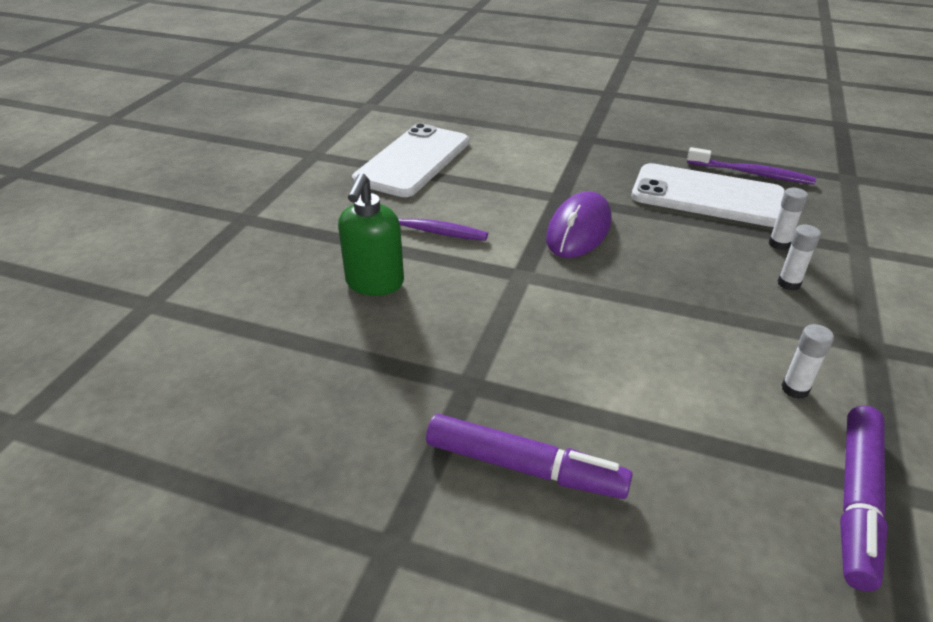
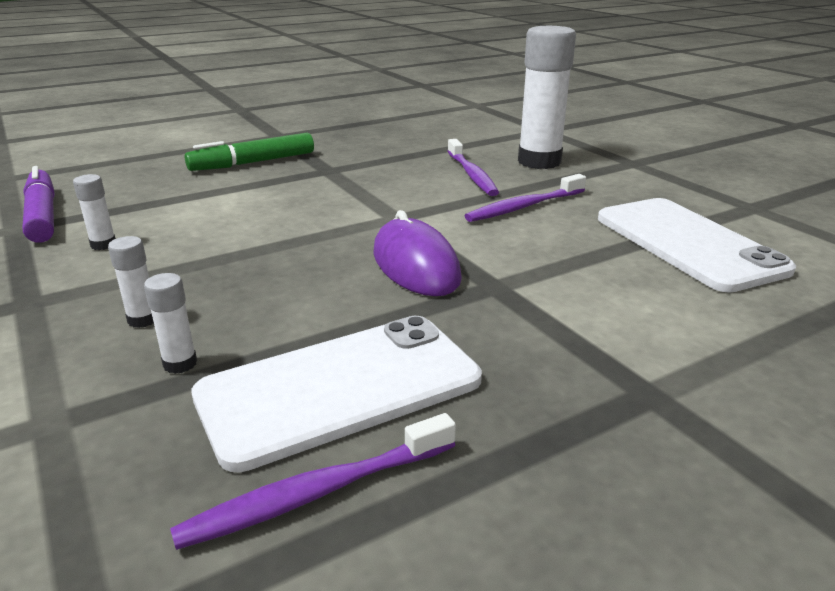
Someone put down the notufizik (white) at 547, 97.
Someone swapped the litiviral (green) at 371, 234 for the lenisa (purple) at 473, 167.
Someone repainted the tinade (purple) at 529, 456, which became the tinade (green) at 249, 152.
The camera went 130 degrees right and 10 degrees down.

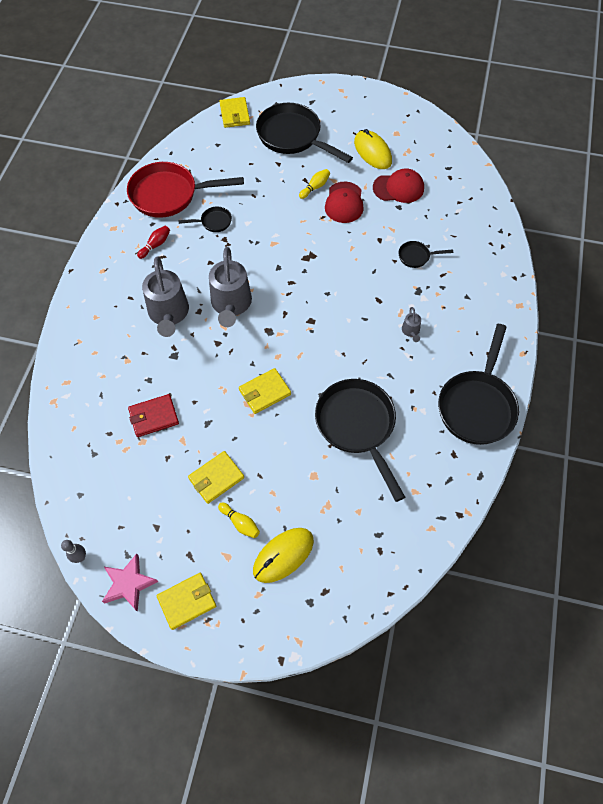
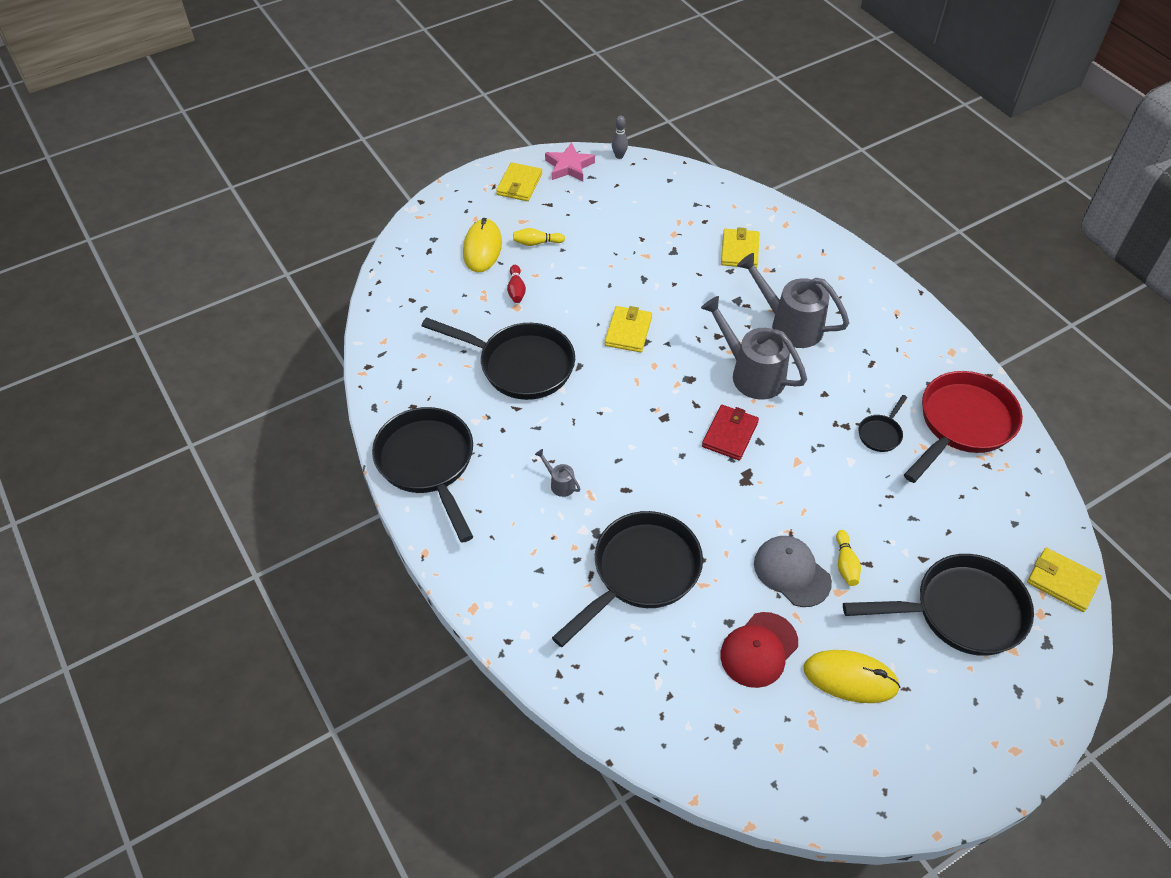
Someone carried the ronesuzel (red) from 153, 415 to 730, 432.
Someone carried the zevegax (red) from 153, 242 to 516, 284.
Someone carried the ronesuzel (yellow) from 216, 477 to 740, 247.
Someone repainted the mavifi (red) at 344, 202, which became the mavifi (grey) at 793, 571.
Someone scaled the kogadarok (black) at 425, 254 by 2.24.
The camera went 135 degrees right and 10 degrees down.

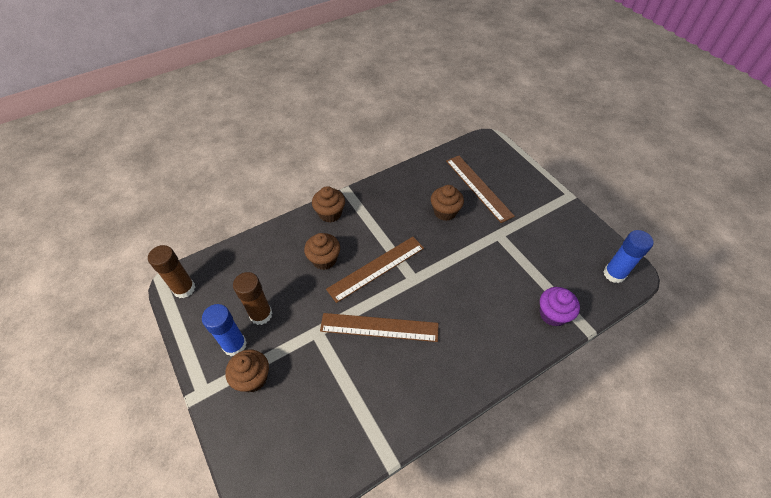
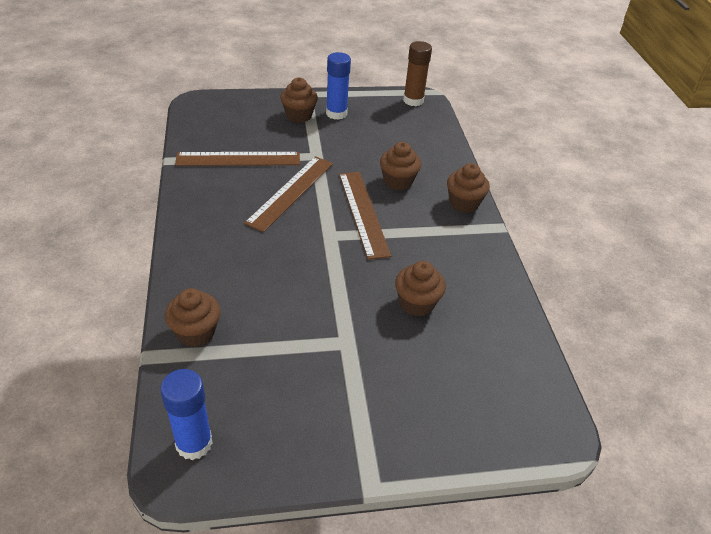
Someone took away the notufizik (brown) at 252, 298.
Someone carried the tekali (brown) from 480, 189 to 237, 159.
Someone repainted the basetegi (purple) at 560, 307, which became the basetegi (brown) at 193, 317.
The camera went 110 degrees right and 10 degrees down.

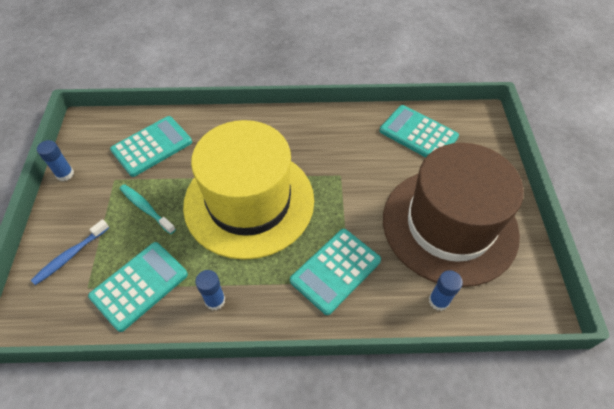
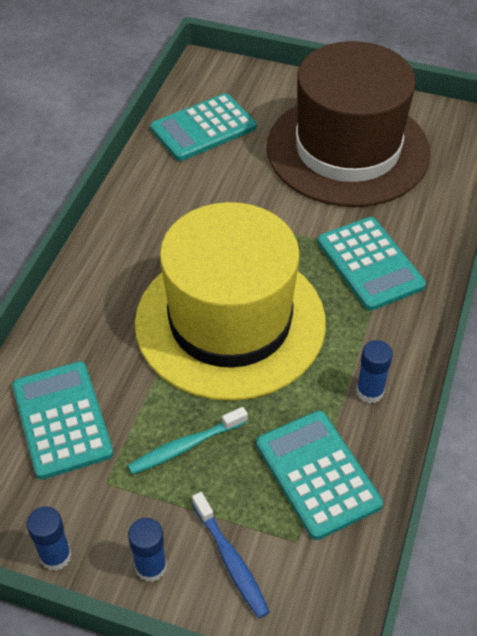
Someone carried the notufizik (blue) from 446, 290 to 147, 550.
The camera went 70 degrees left and 5 degrees down.

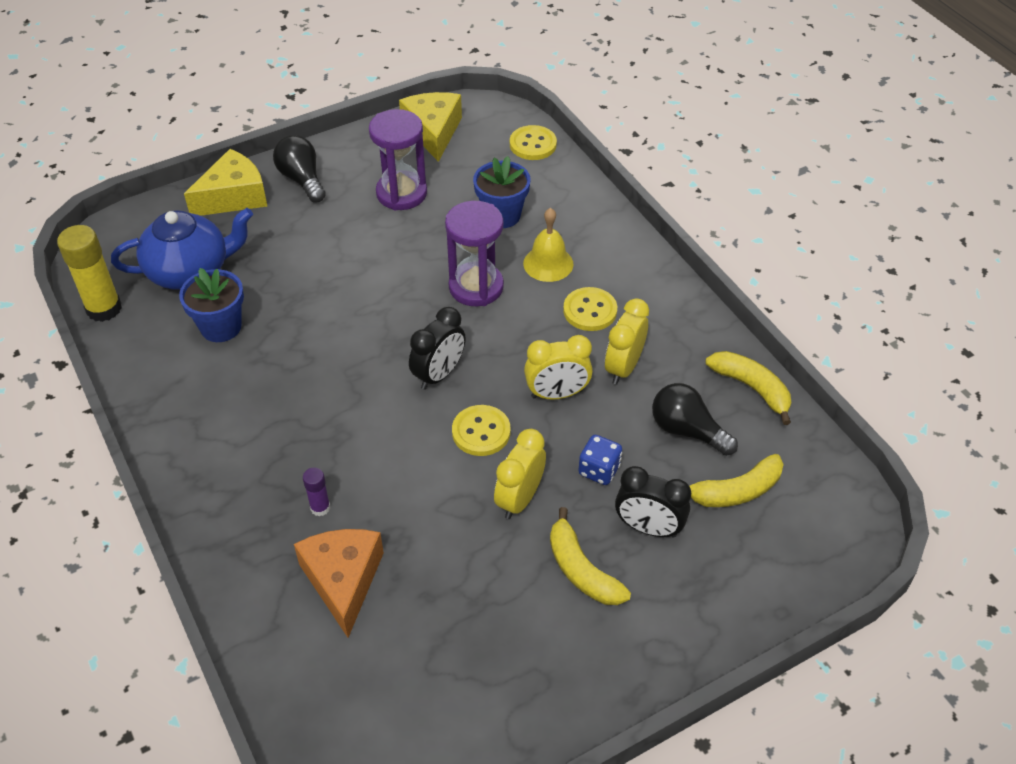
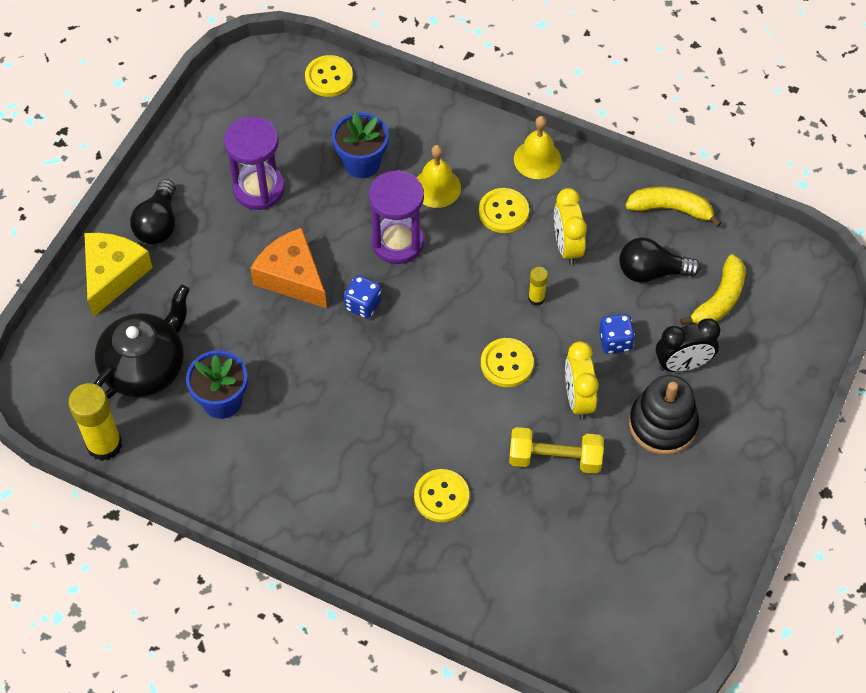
Someone took away the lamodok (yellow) at 430, 127.
Someone took away the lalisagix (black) at 437, 348.
Someone put down the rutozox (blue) at 363, 297.
Someone put down the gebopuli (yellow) at 556, 450.
Someone put down the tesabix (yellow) at 537, 147.
Someone carried the lamodok (orange) from 339, 583 to 288, 268.
Someone swapped the notufizik (purple) at 316, 491 for the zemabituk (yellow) at 441, 495.
Someone swapped the lalisagix (yellow) at 558, 367 for the notufizik (yellow) at 538, 286.
Someone swapped the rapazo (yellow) at 590, 556 for the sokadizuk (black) at 664, 415.
Someone repainted the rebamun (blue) at 182, 249, which became the rebamun (black) at 142, 342.
Someone rotated the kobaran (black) at 299, 168 by 105 degrees counterclockwise.
The camera went 35 degrees left and 10 degrees up.

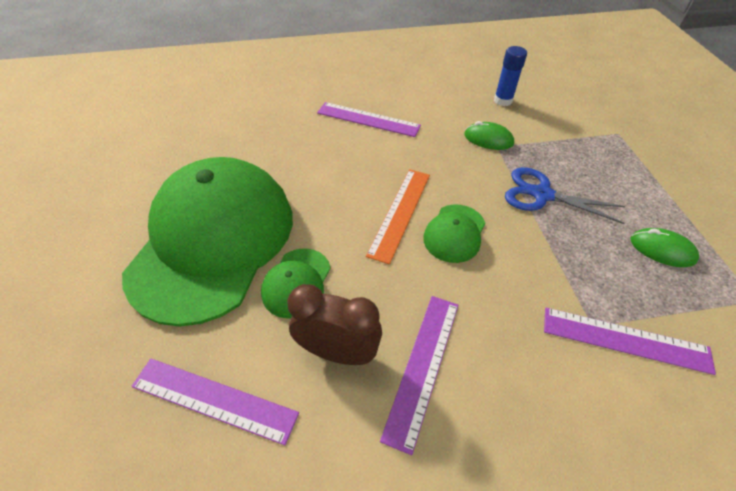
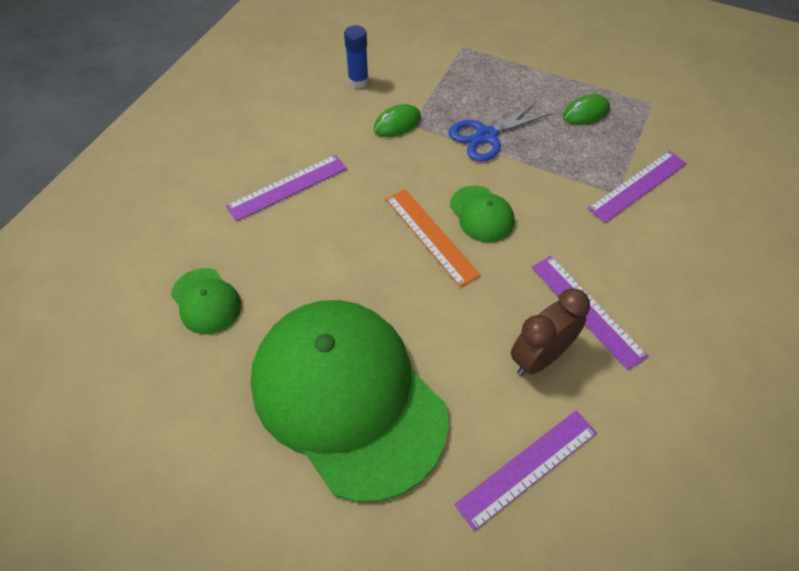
Someone carried the mavifi (green) from 296, 283 to 206, 301.
The camera went 55 degrees left and 5 degrees up.

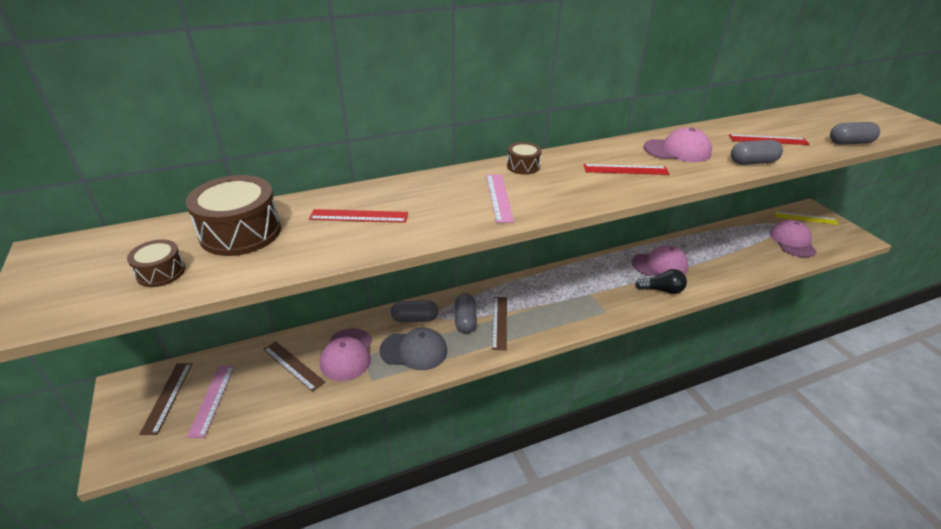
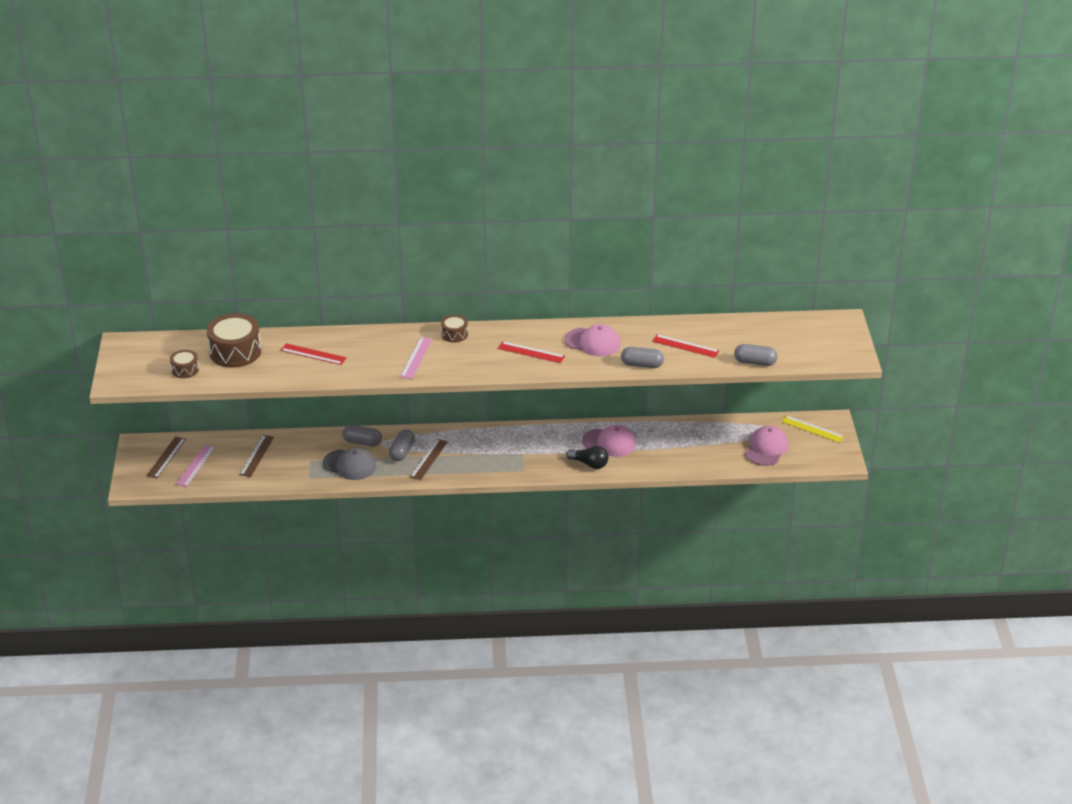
Someone took away the mavifi (pink) at 346, 354.
Someone rotated the tekali (brown) at 294, 366 by 45 degrees clockwise.
The camera went 20 degrees right and 0 degrees up.

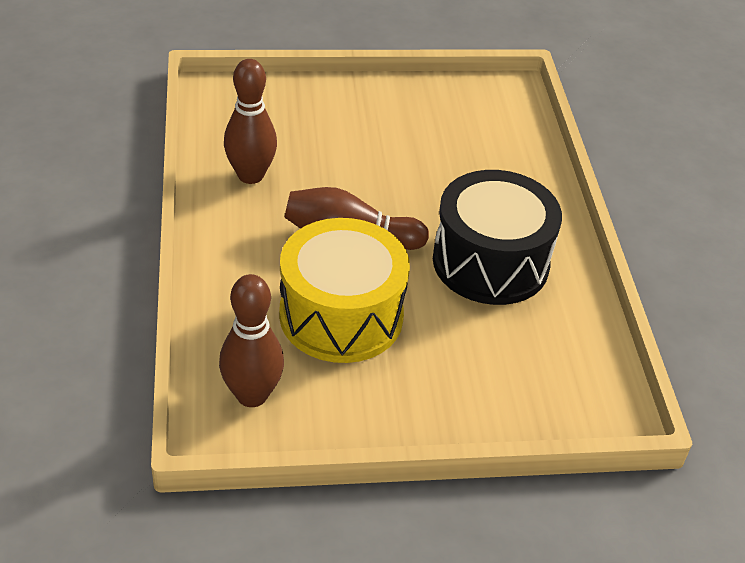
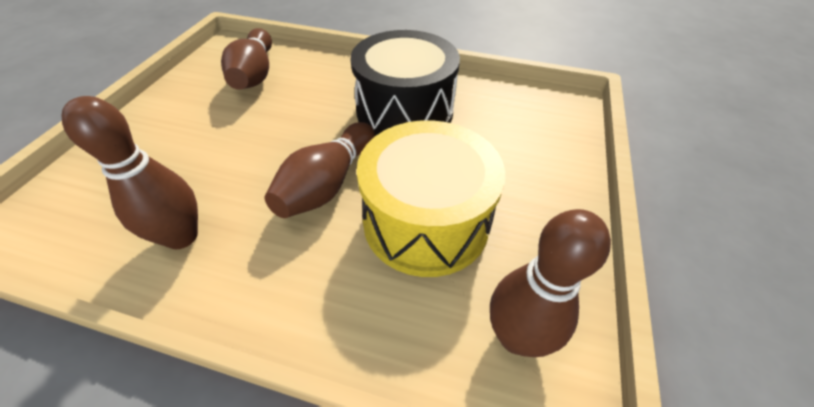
Someone put down the zevegax (brown) at 246, 59.
The camera went 65 degrees left and 5 degrees up.

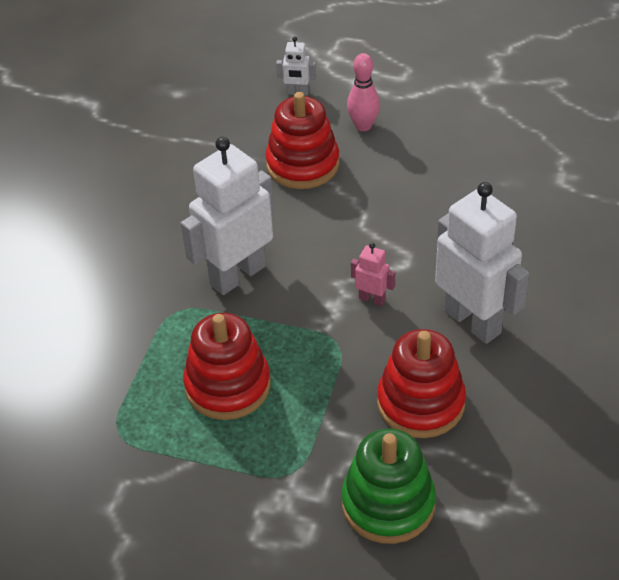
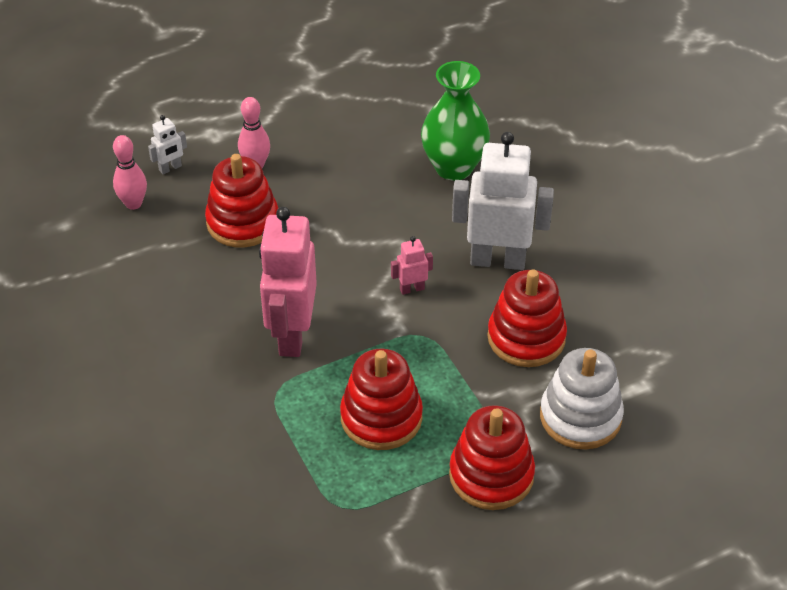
Someone put down the zevegax (pink) at 130, 172.
Someone put down the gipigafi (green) at 455, 121.
Someone put down the sokadizuk (red) at 492, 457.
Someone repainted the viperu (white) at 227, 216, which became the viperu (pink) at 288, 282.
Someone repainted the sokadizuk (green) at 388, 486, which became the sokadizuk (white) at 582, 398.
The camera went 45 degrees left and 0 degrees up.

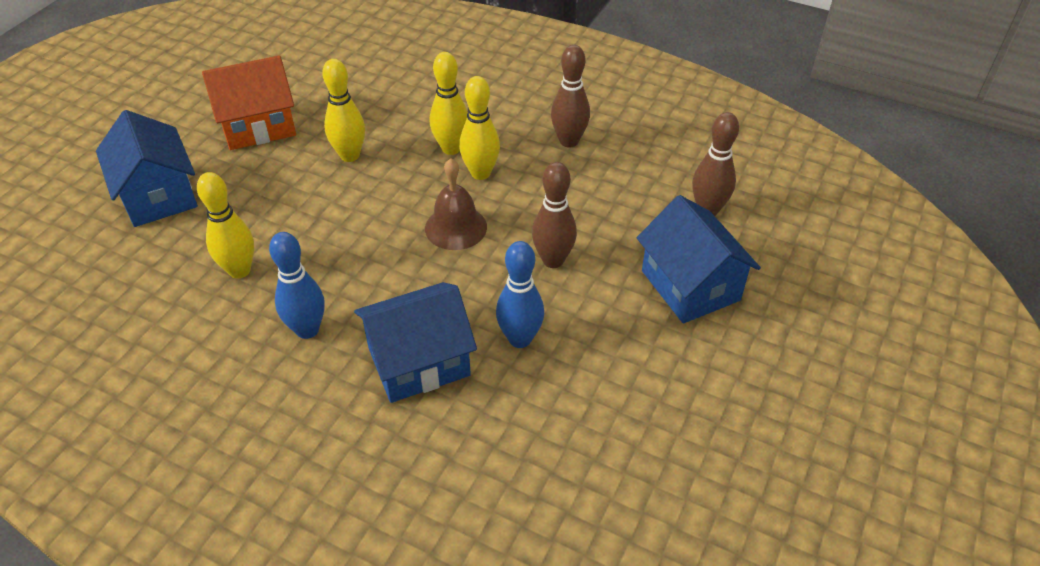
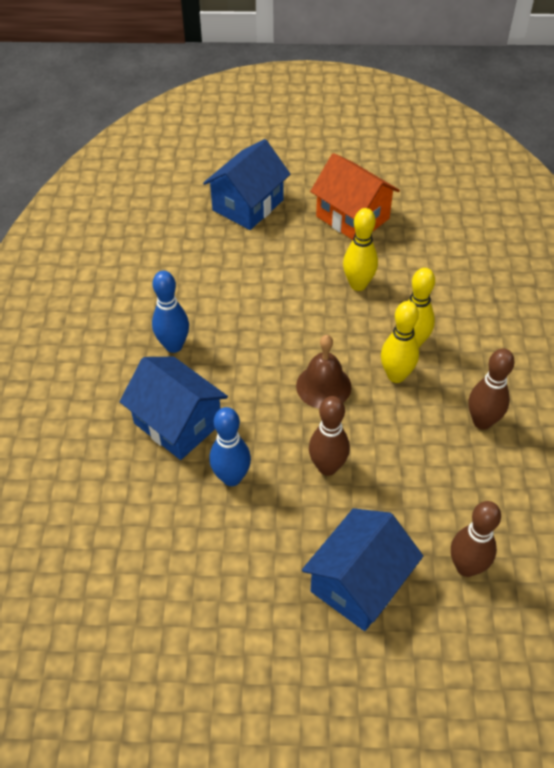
Someone took away the zevegax (yellow) at 225, 225.
The camera went 65 degrees right and 5 degrees up.

